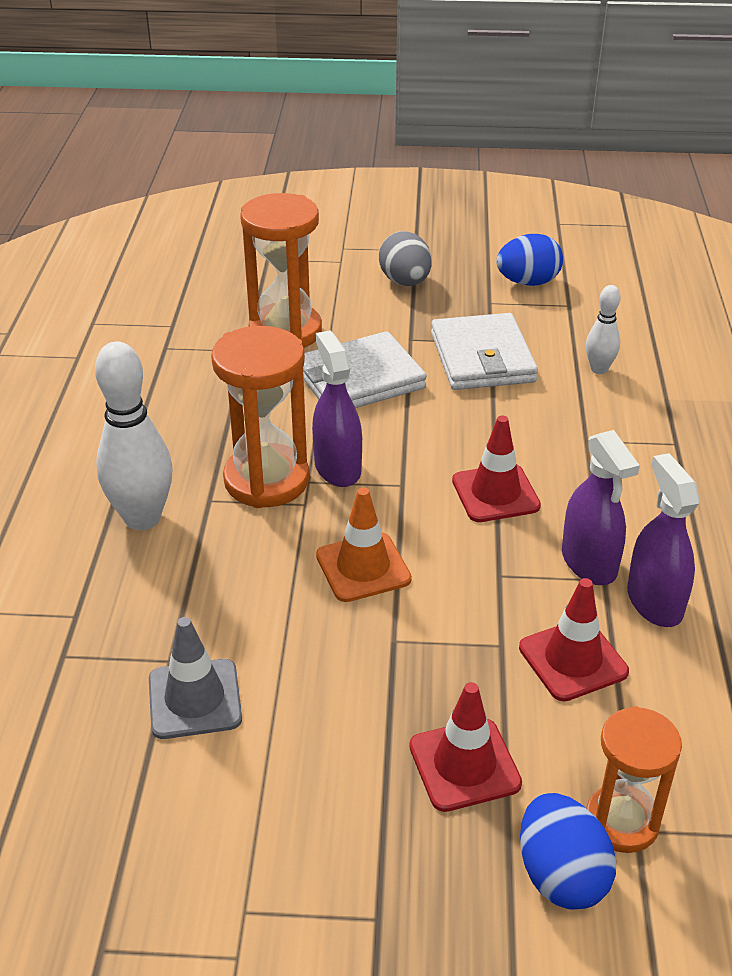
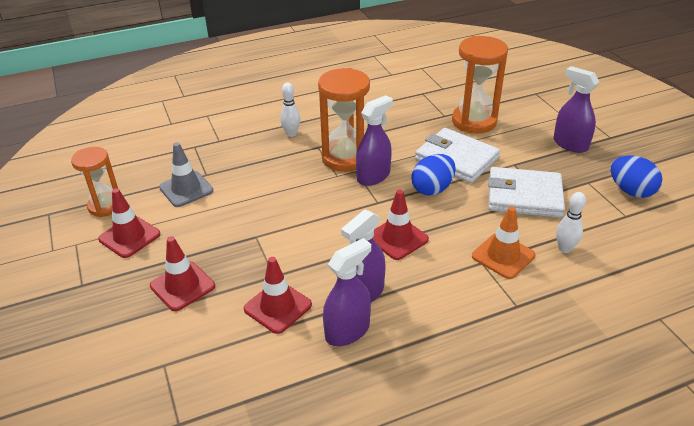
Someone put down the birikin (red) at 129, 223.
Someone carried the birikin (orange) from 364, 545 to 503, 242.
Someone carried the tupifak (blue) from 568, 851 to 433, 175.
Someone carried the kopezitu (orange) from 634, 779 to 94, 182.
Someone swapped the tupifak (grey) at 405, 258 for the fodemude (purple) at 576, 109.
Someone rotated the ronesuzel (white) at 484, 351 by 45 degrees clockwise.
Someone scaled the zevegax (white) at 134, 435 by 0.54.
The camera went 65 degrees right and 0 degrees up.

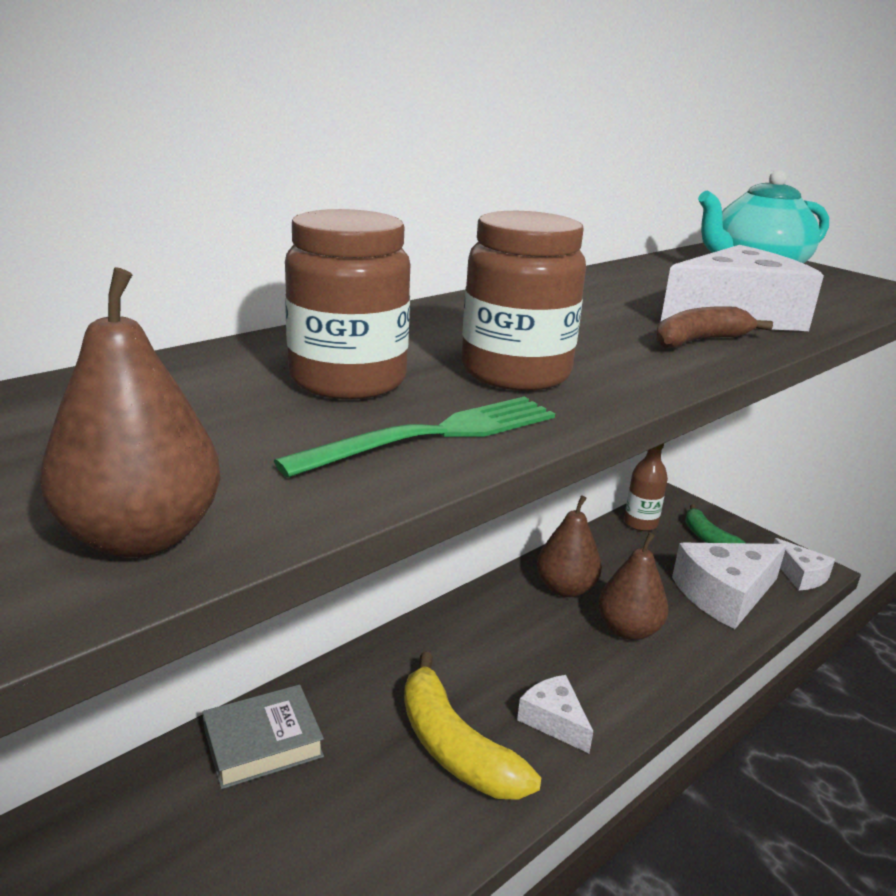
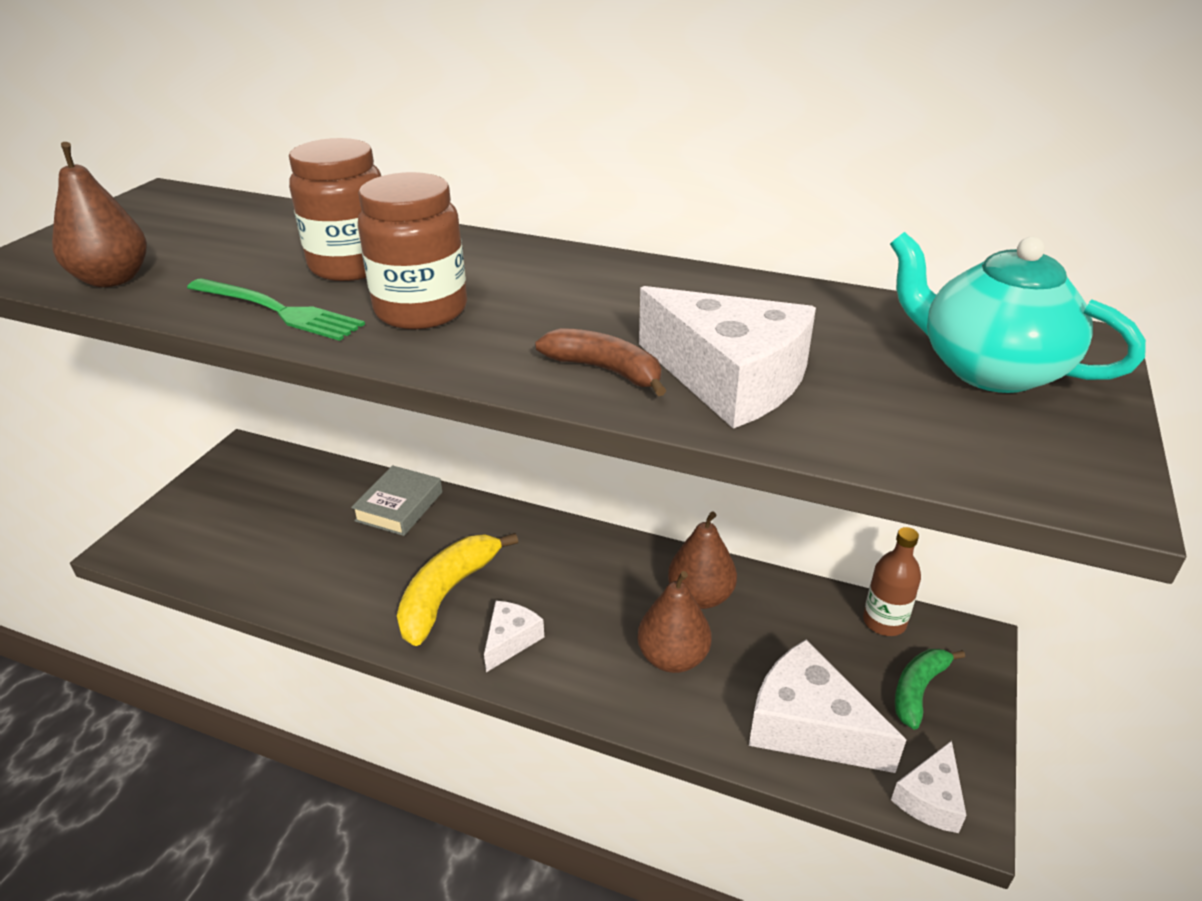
Someone rotated the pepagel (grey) at 263, 737 by 75 degrees clockwise.
The camera went 65 degrees right and 10 degrees up.

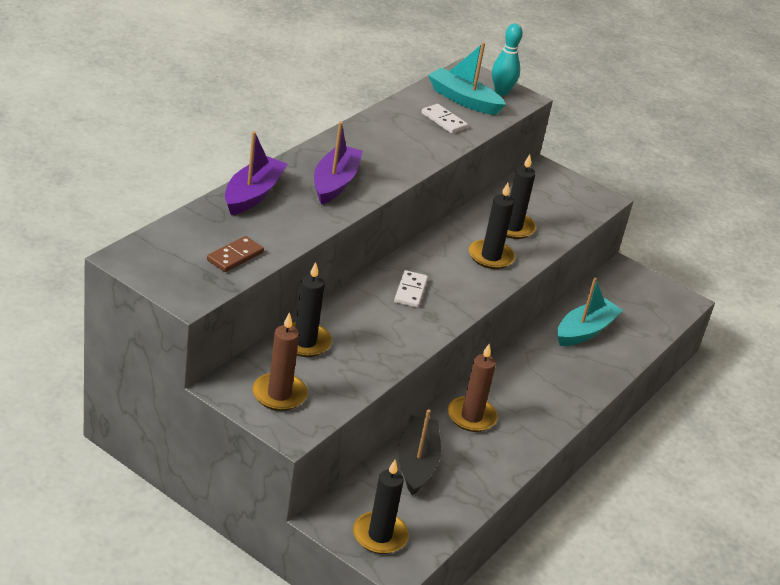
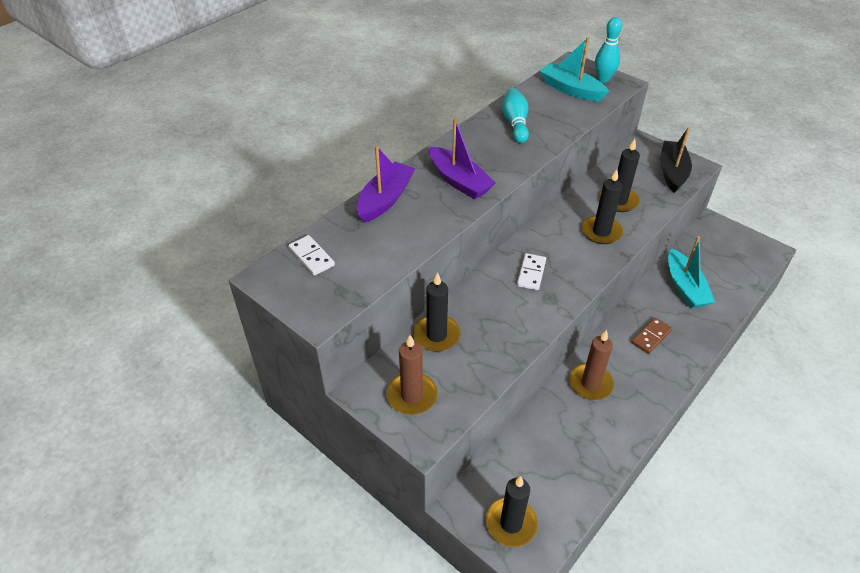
Someone put down the zevegax (turquoise) at 515, 115.
Someone carried the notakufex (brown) from 235, 254 to 651, 335.
Someone carried the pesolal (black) from 419, 452 to 676, 160.
Someone carried the notakufex (white) from 444, 119 to 312, 255.
Someone rotated the pesolal (purple) at 338, 163 by 120 degrees clockwise.
Someone rotated the pesolal (turquoise) at 590, 312 by 120 degrees clockwise.
The camera went 10 degrees right and 10 degrees up.

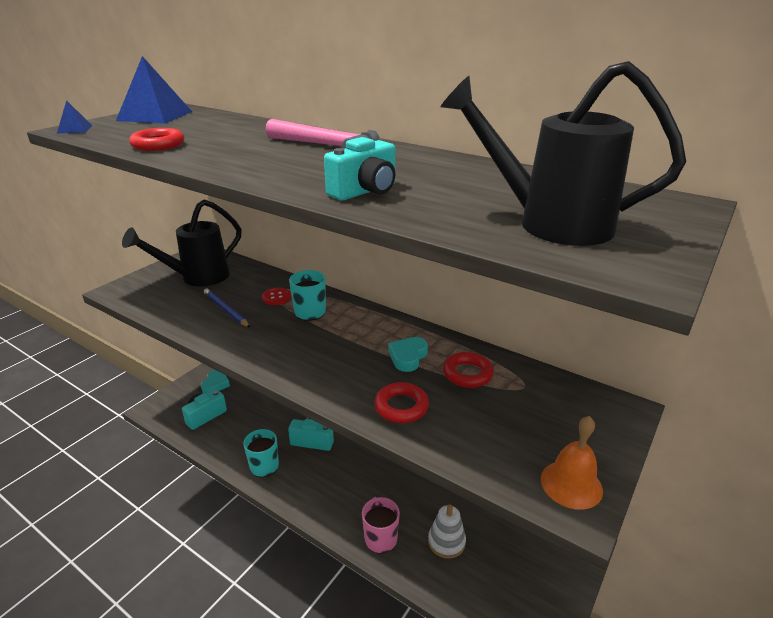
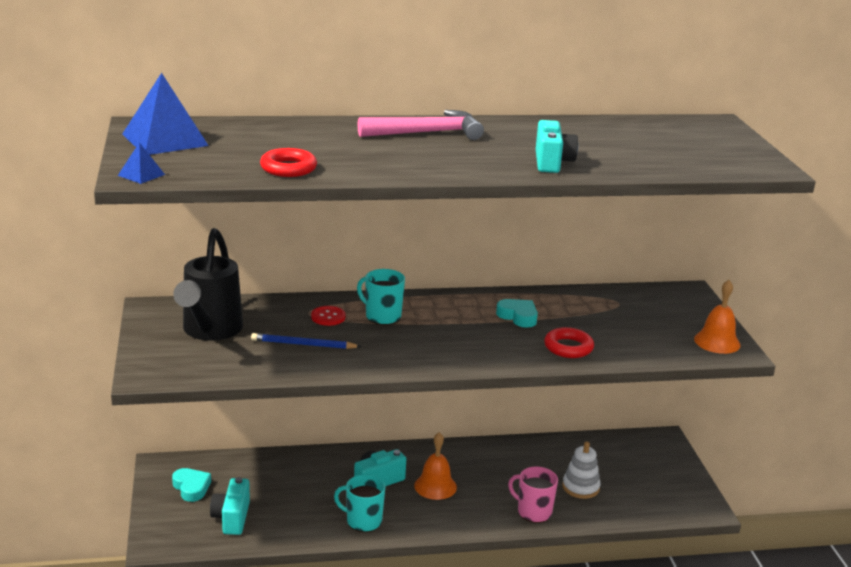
Someone took away the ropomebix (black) at 563, 153.
Someone took away the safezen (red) at 468, 370.
Someone put down the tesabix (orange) at 435, 466.
Someone rotated the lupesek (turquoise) at 408, 354 by 150 degrees clockwise.
The camera went 45 degrees left and 5 degrees down.

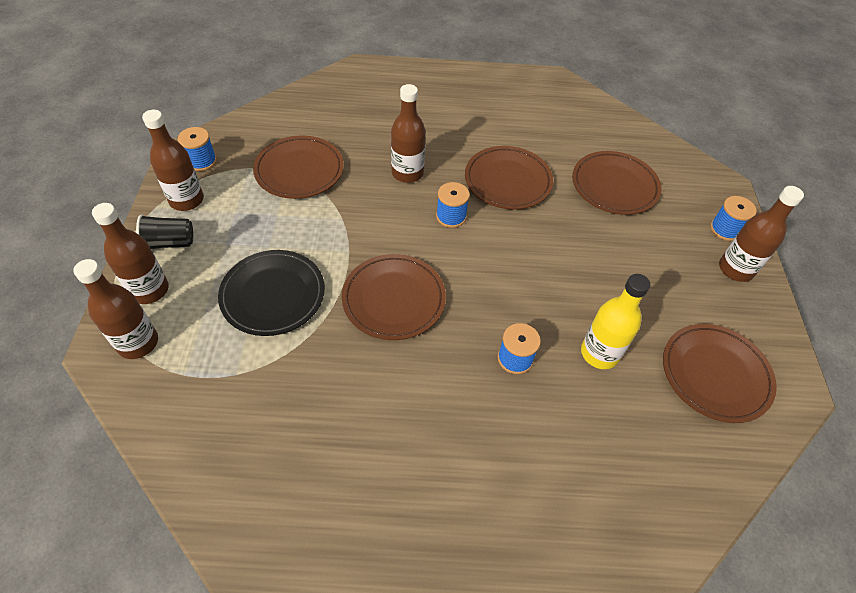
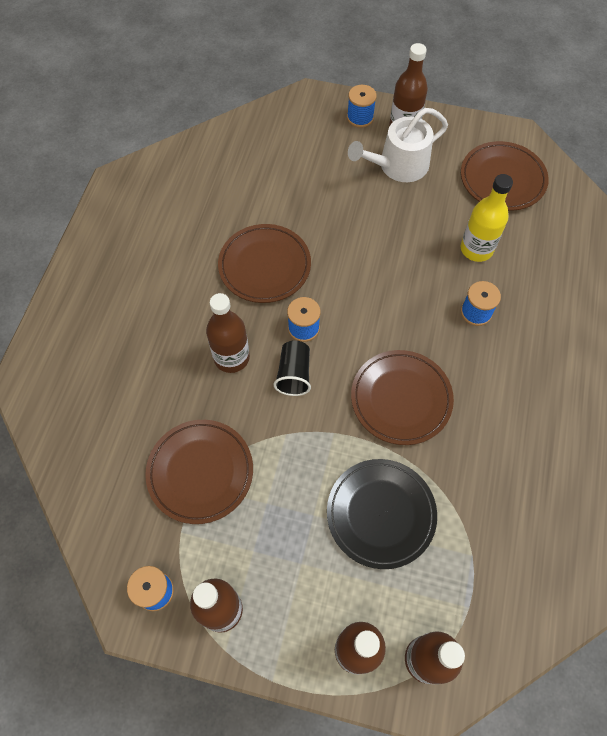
Someone took away the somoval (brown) at 617, 183.
Someone put down the ropomebix (white) at 398, 145.
Someone carried the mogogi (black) from 164, 231 to 292, 368.
The camera went 75 degrees left and 10 degrees up.

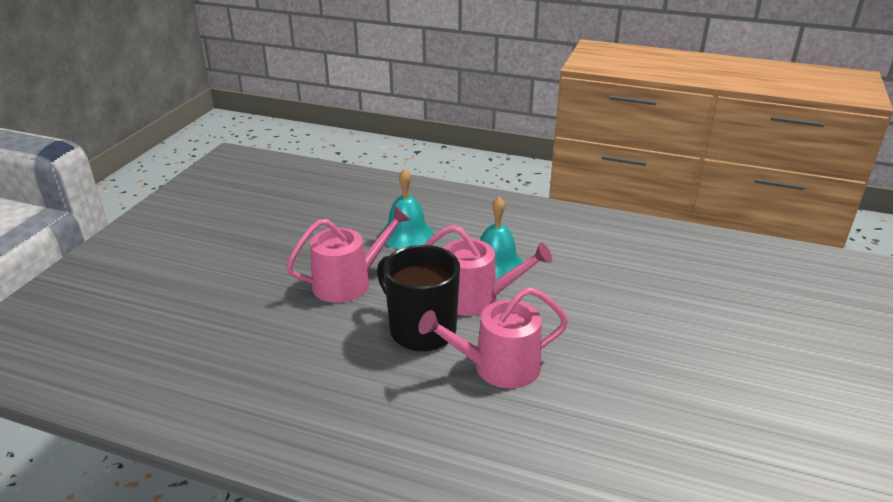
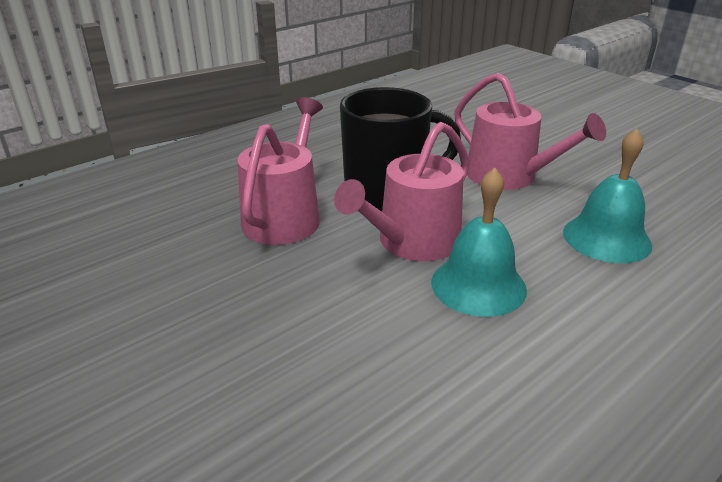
Someone rotated the ropomebix (pink) at 348, 254 by 45 degrees counterclockwise.
The camera went 120 degrees right and 0 degrees up.

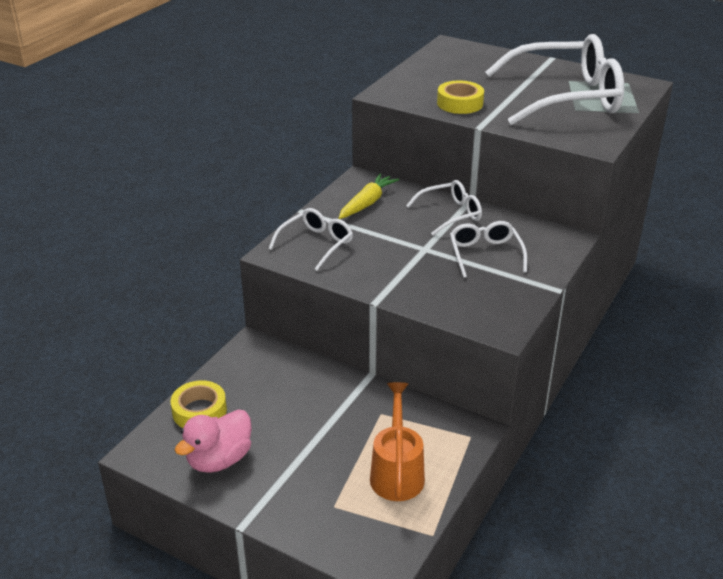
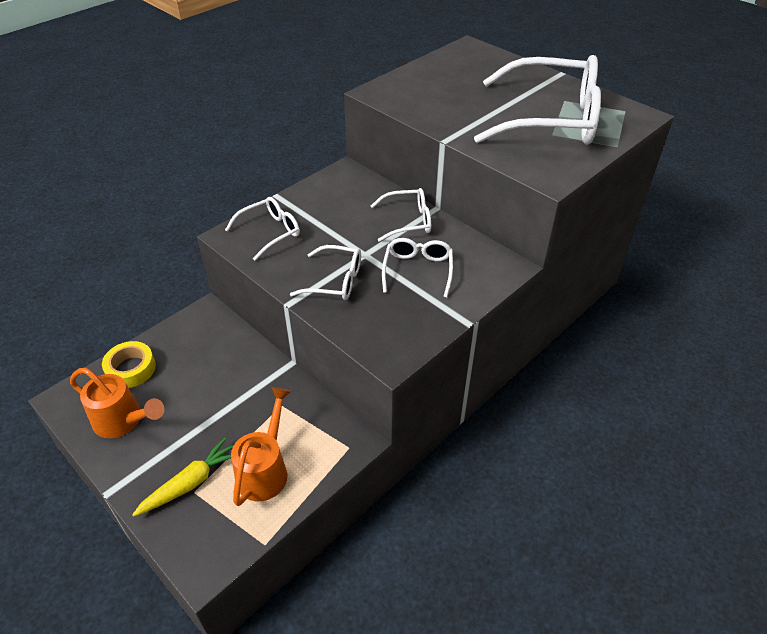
Someone took away the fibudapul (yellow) at 460, 97.
Someone put down the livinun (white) at 325, 272.
Someone carried the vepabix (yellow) from 368, 196 to 182, 477.
Someone swapped the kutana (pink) at 213, 441 for the ropomebix (orange) at 117, 403.
The camera went 15 degrees right and 10 degrees up.

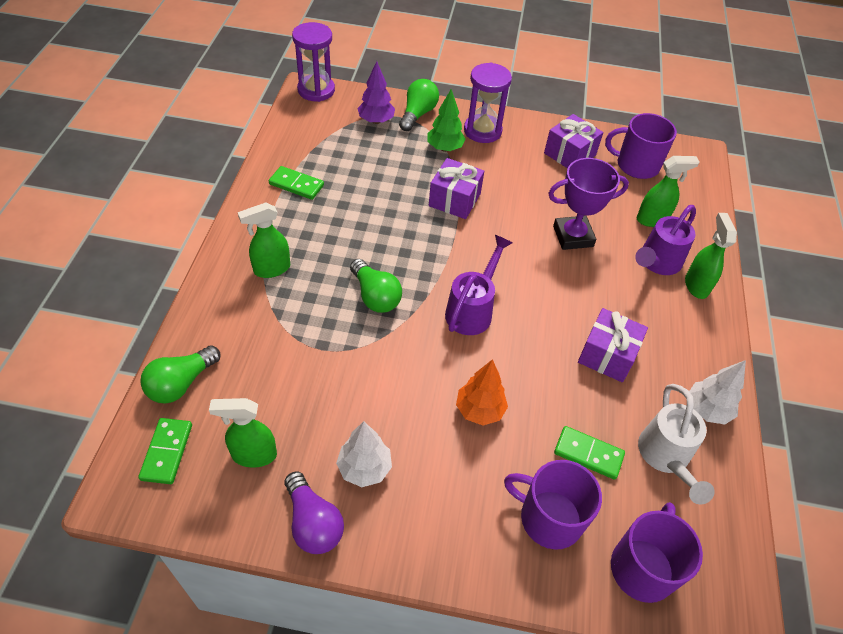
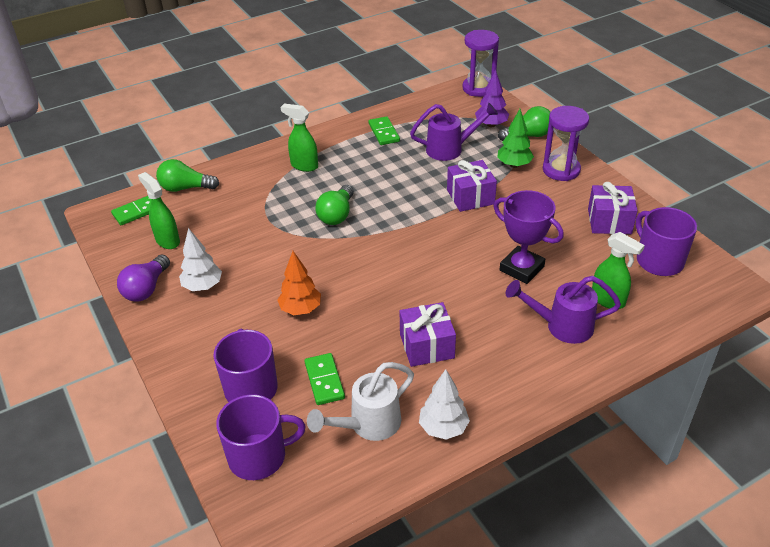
Someone took away the fodemude (green) at 711, 256.
Someone carried the ropomebix (purple) from 479, 285 to 454, 132.
The camera went 55 degrees right and 10 degrees down.

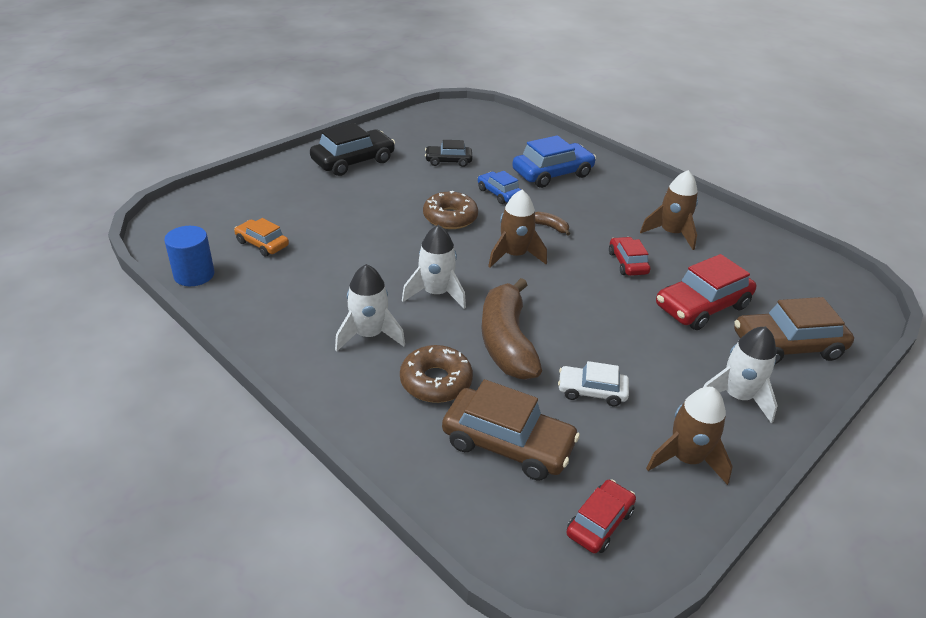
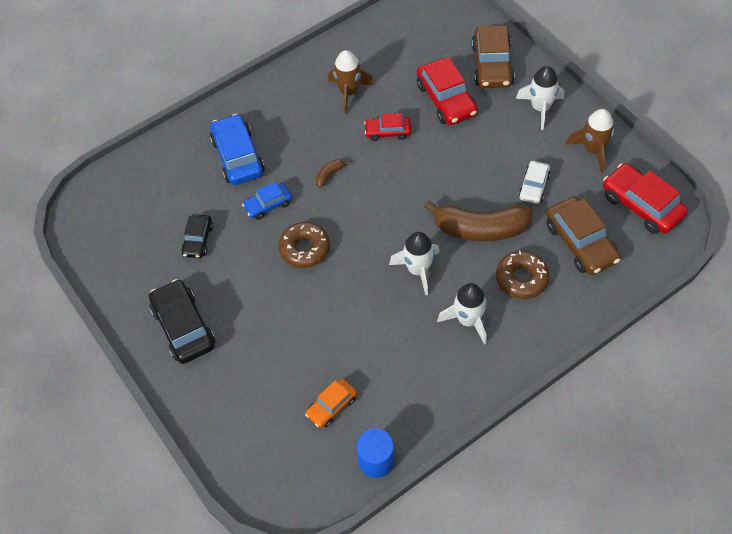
Someone took away the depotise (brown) at 517, 228.
Someone rotated the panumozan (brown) at 511, 430 by 120 degrees clockwise.
Someone scaled the panumozan (red) at 601, 516 by 1.71.
The camera went 75 degrees left and 20 degrees up.

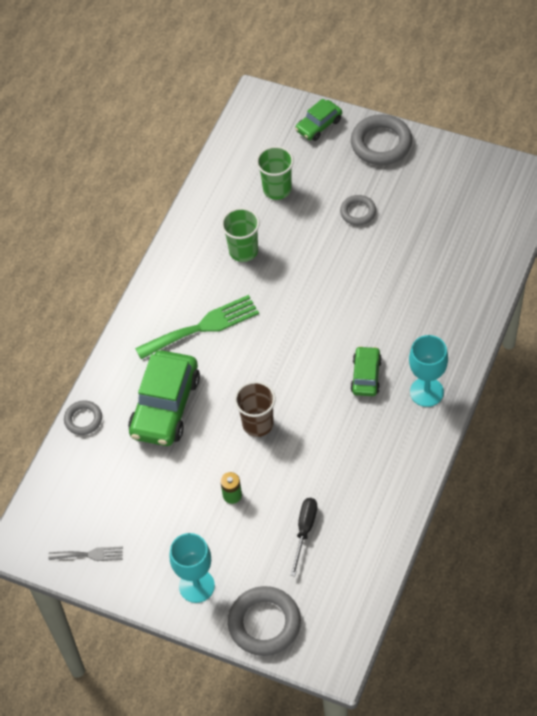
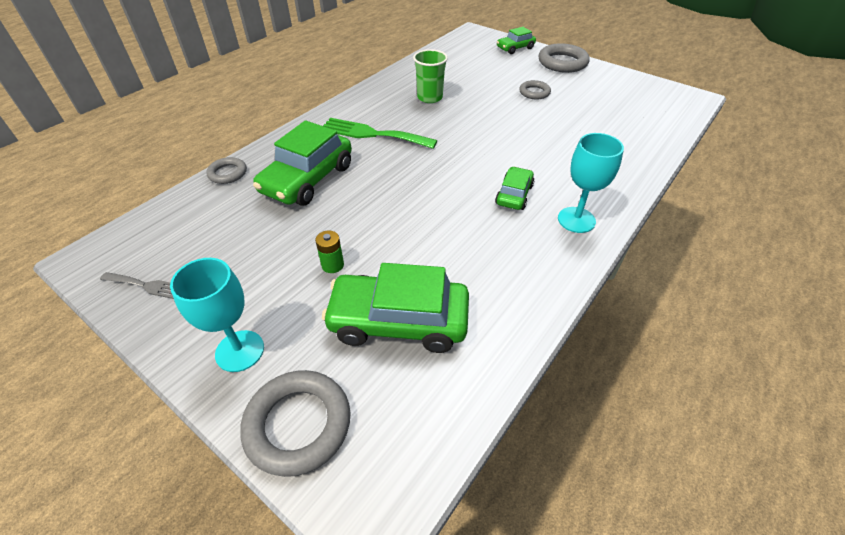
Someone took away the mogogi (brown) at 255, 409.
Someone took away the mogogi (green) at 275, 173.
Someone swapped the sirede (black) at 303, 537 for the panumozan (green) at 395, 308.
Someone rotated the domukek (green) at 197, 327 by 150 degrees counterclockwise.
The camera went 10 degrees right and 10 degrees down.

